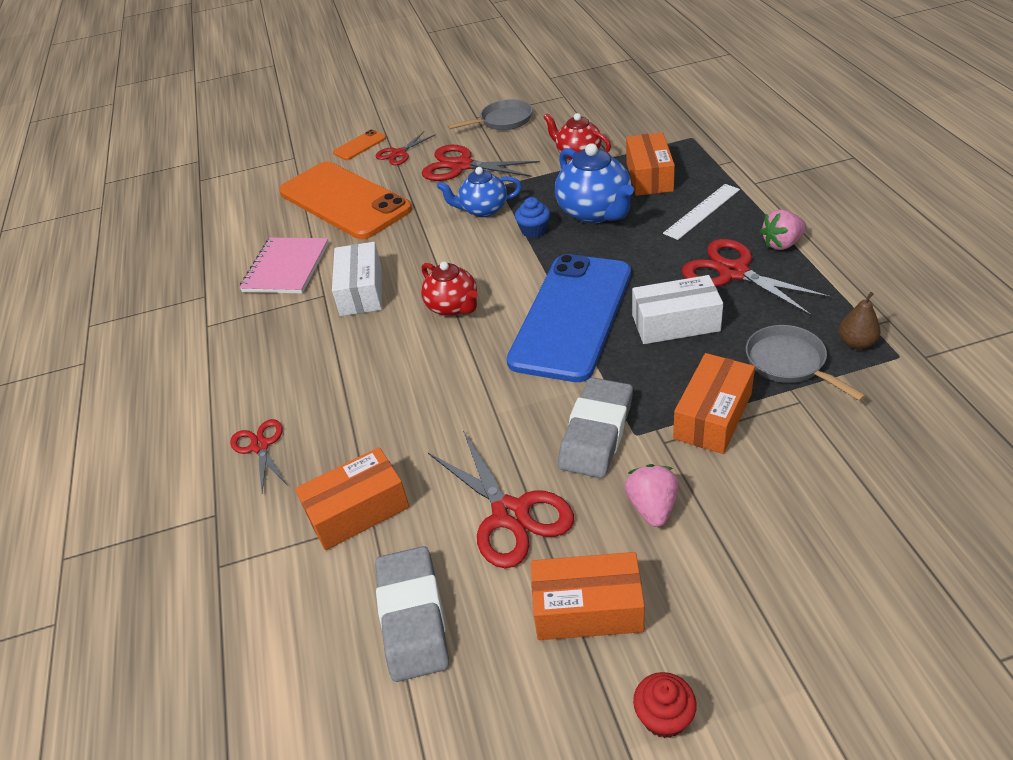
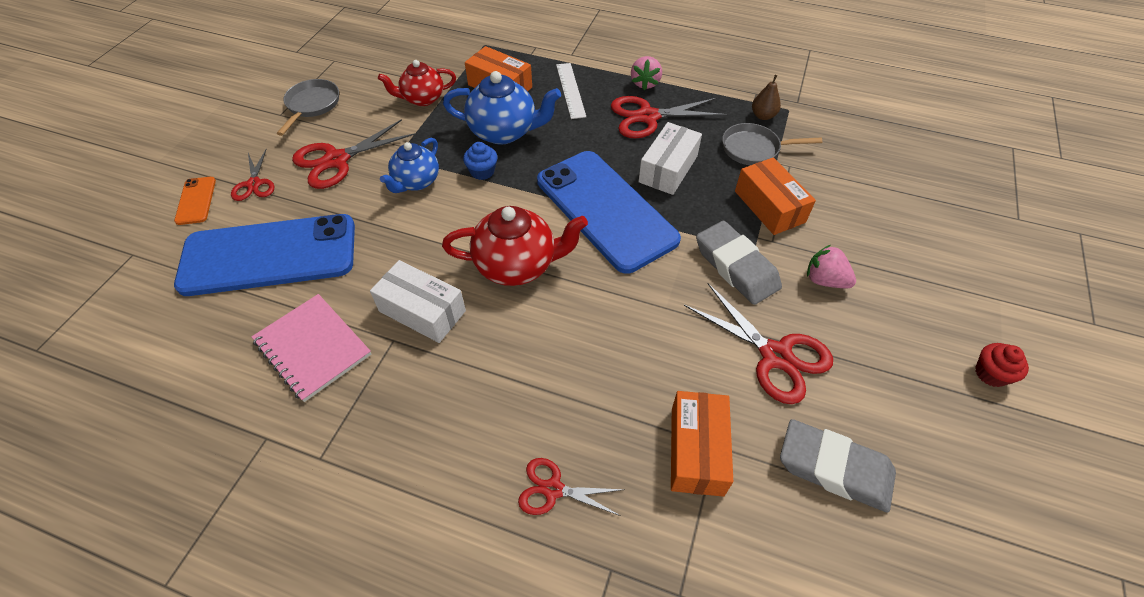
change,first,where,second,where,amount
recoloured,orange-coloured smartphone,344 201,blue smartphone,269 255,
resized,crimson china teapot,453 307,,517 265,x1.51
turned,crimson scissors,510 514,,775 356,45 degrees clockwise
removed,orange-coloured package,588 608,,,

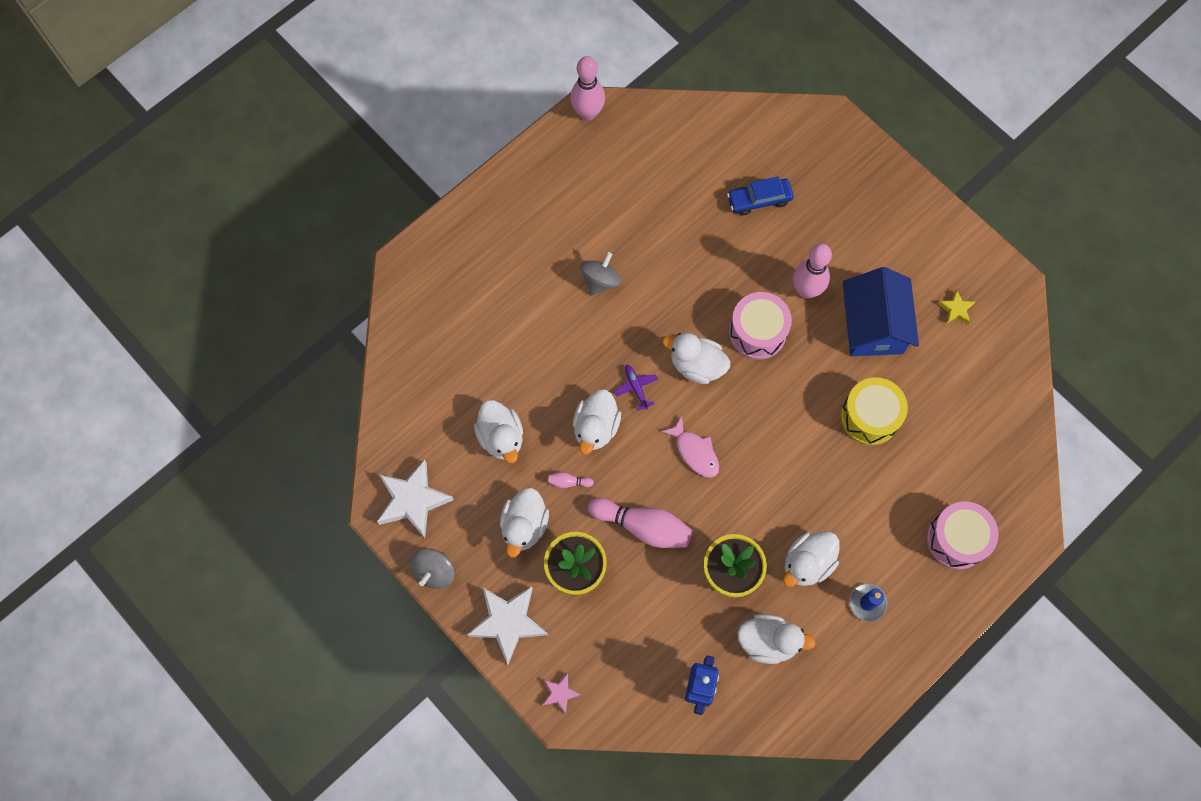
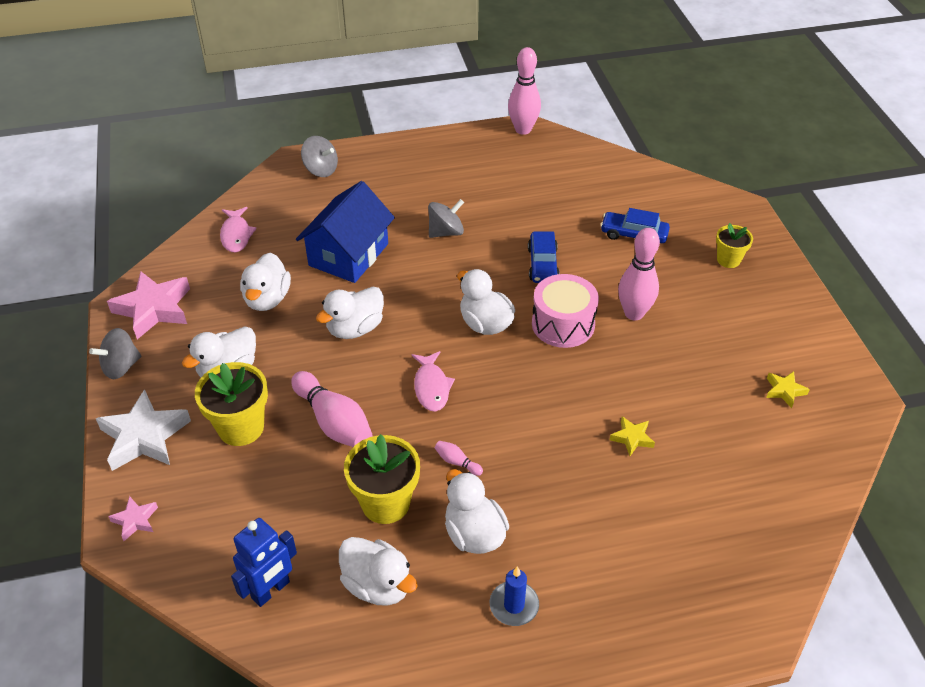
change,first,where,second,where,amount
recoloured,pure white five-pointed star,413 500,rose-pink five-pointed star,154 309,
added,,,rose-pink fish figure,236 235,
moved,blue cottage,873 325,,349 255,
added,,,grey whirligig,321 170,
moved,rose-pink bowling pin,568 482,,457 462,
turned,pure white rubber duck,807 563,,474 534,75 degrees clockwise
added,,,blue automobile,542 264,
replaced,golden snare drum,870 416,golden five-pointed star,632 438,
added,,,golden plant pot,728 260,
removed,royal purple toy plane,636 388,,,
removed,rose-pink snare drum,956 539,,,

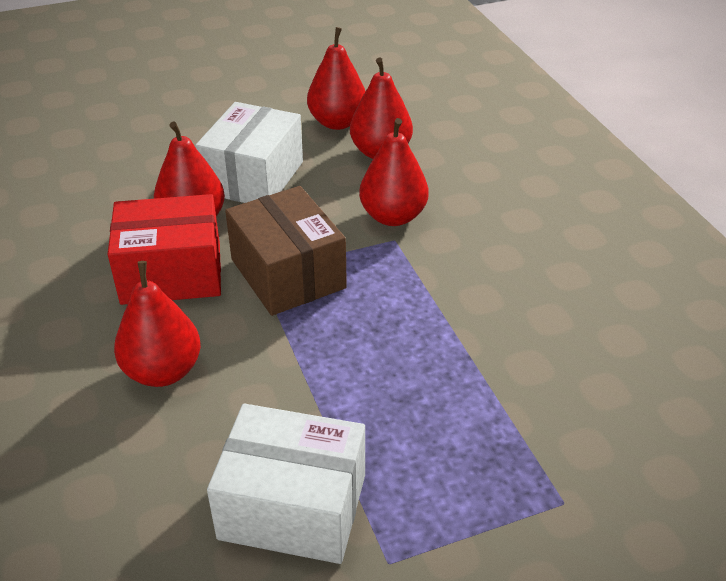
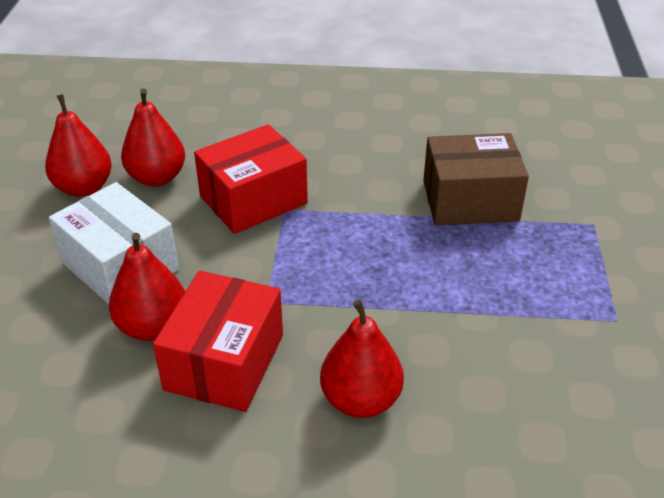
change,first,where,second,where,amount
replaced,crimson pear fruit,393 216,crimson package,253 200,
moved,russet package,288 273,,470 201,
removed,pure white package,293 506,,,

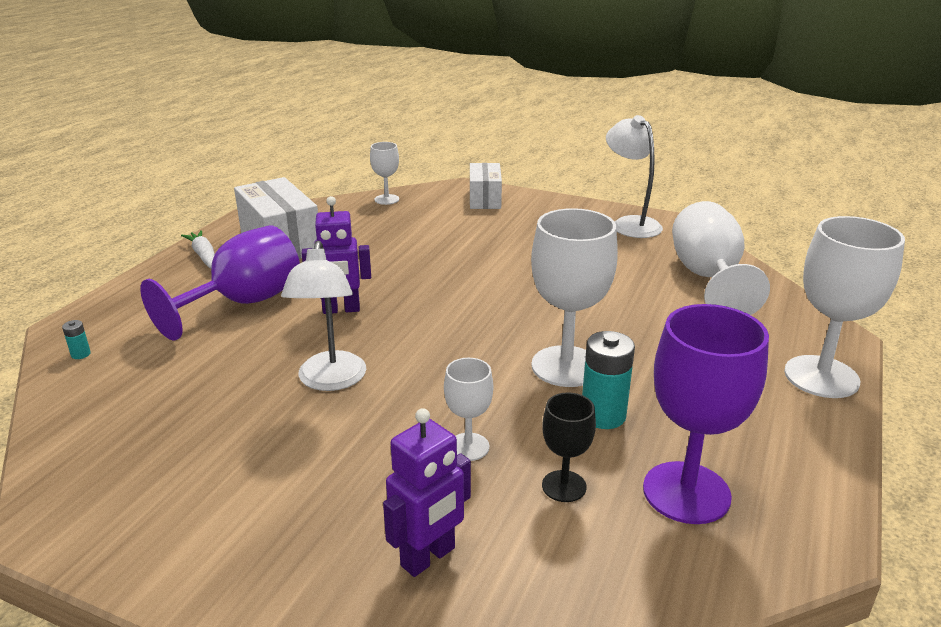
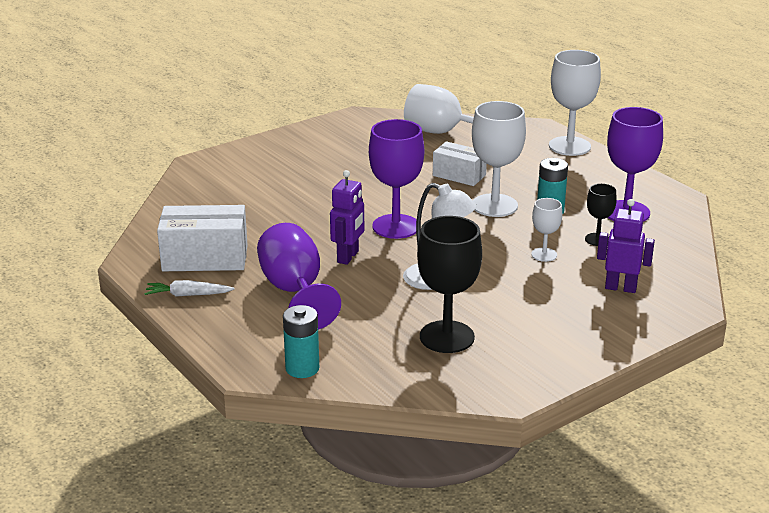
change,first,where,second,where,amount
resized,teal power cell,81 354,,302 368,x2.20
added,,,royal purple goblet,396 226,
added,,,black goblet,447 337,
moved,pure white package,485 199,,459 175,
turned,royal purple robot,428 557,,620 288,60 degrees counterclockwise
removed,pure white goblet,386 199,,,
removed,pure white desk lamp,630 224,,,

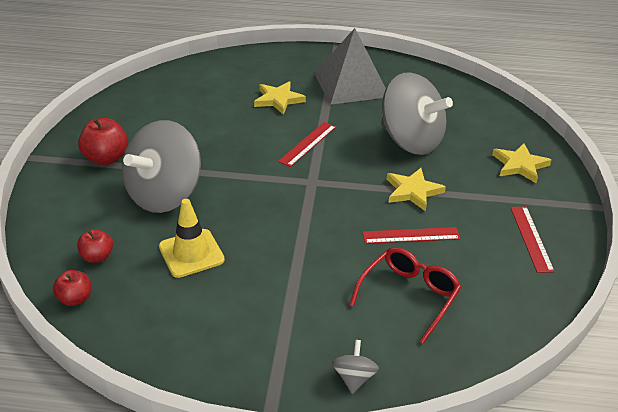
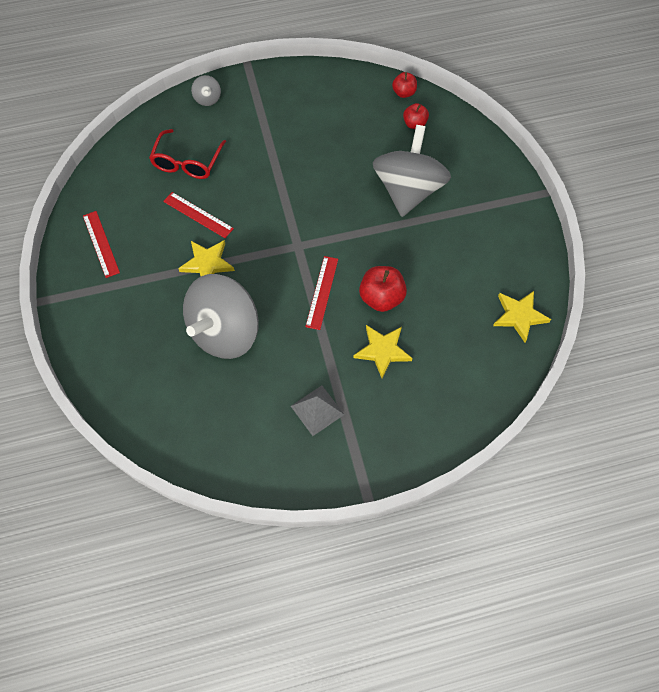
change,first,where,second,where,amount
turned,crimson straightedge,411 235,,198 215,60 degrees clockwise
turned,grey whirligig,410 141,,225 332,75 degrees counterclockwise
resized,grey pyramid shape,351 84,,317 410,x0.53
moved,crimson apple fruit,106 158,,381 298,
moved,golden five-pointed star,520 165,,519 316,
removed,golden safety cone,191 253,,,

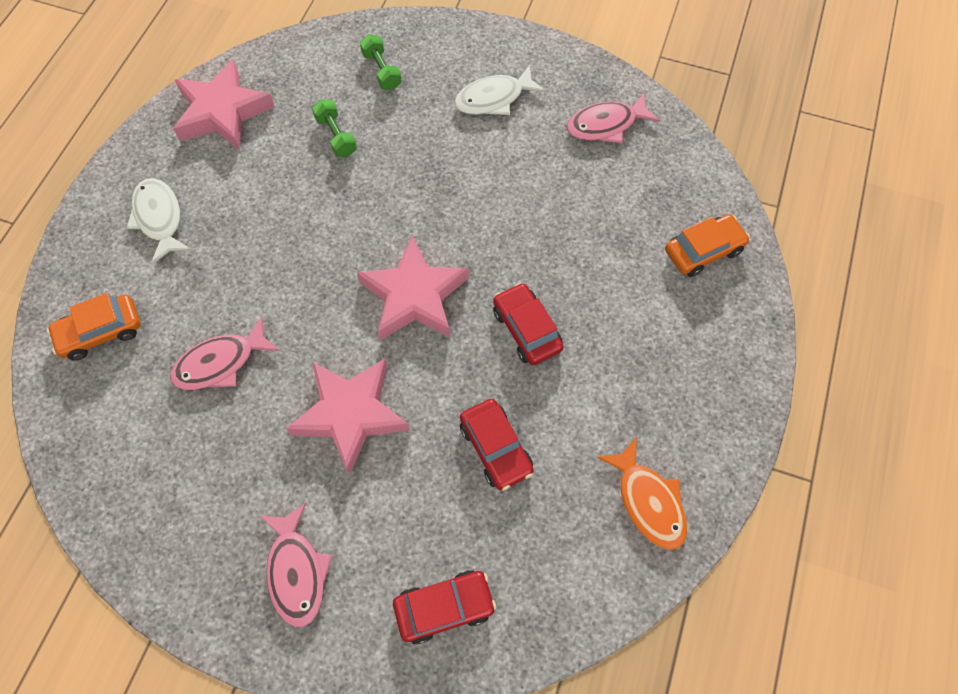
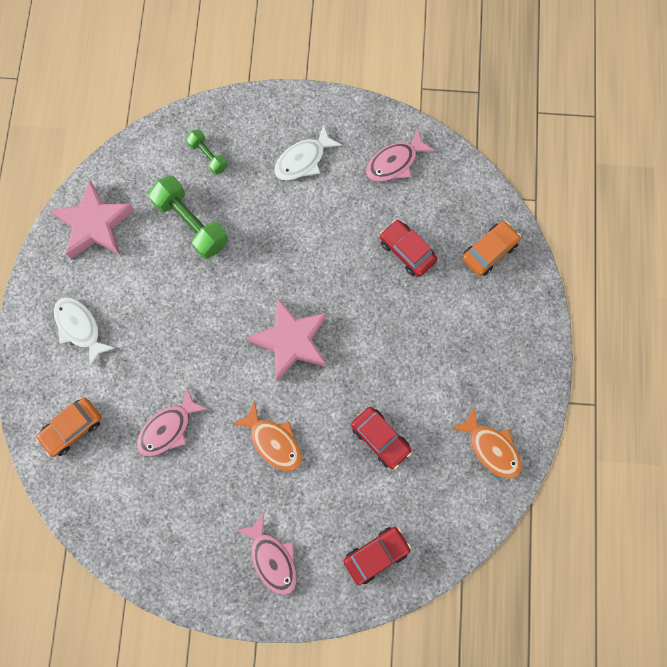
change,first,where,second,where,amount
resized,emerald dumbbell,336 136,,191 223,x1.80
replaced,rose-pink five-pointed star,350 414,orange-coloured fish figure,273 441,
moved,crimson automobile,526 329,,407 251,

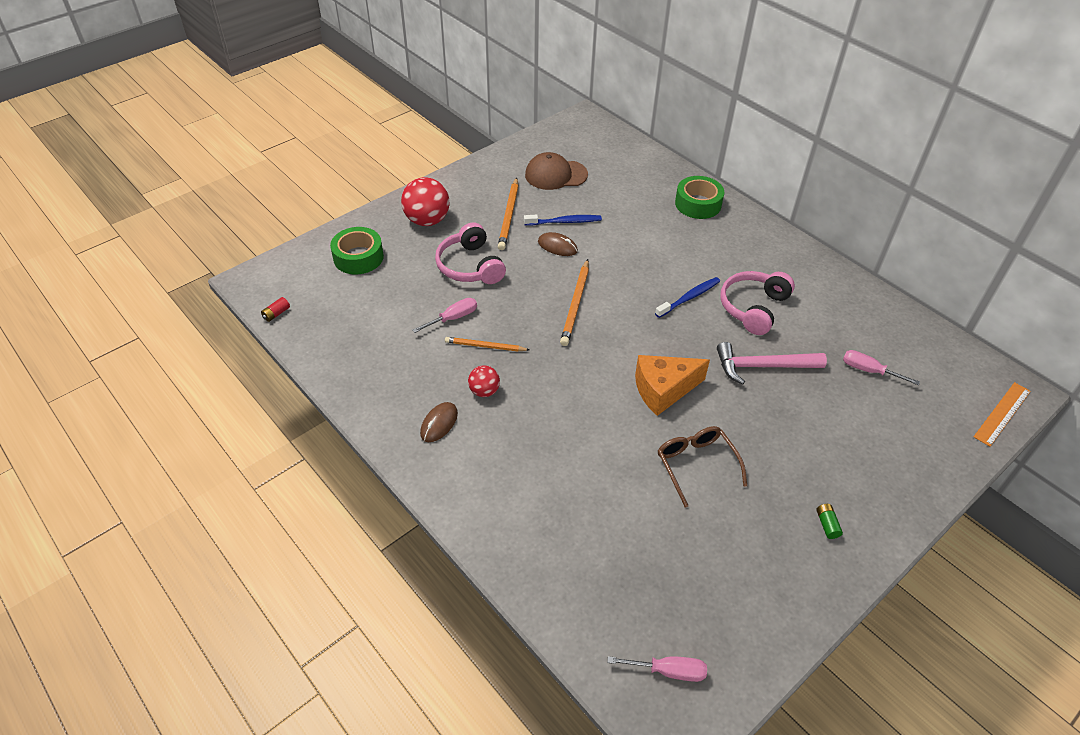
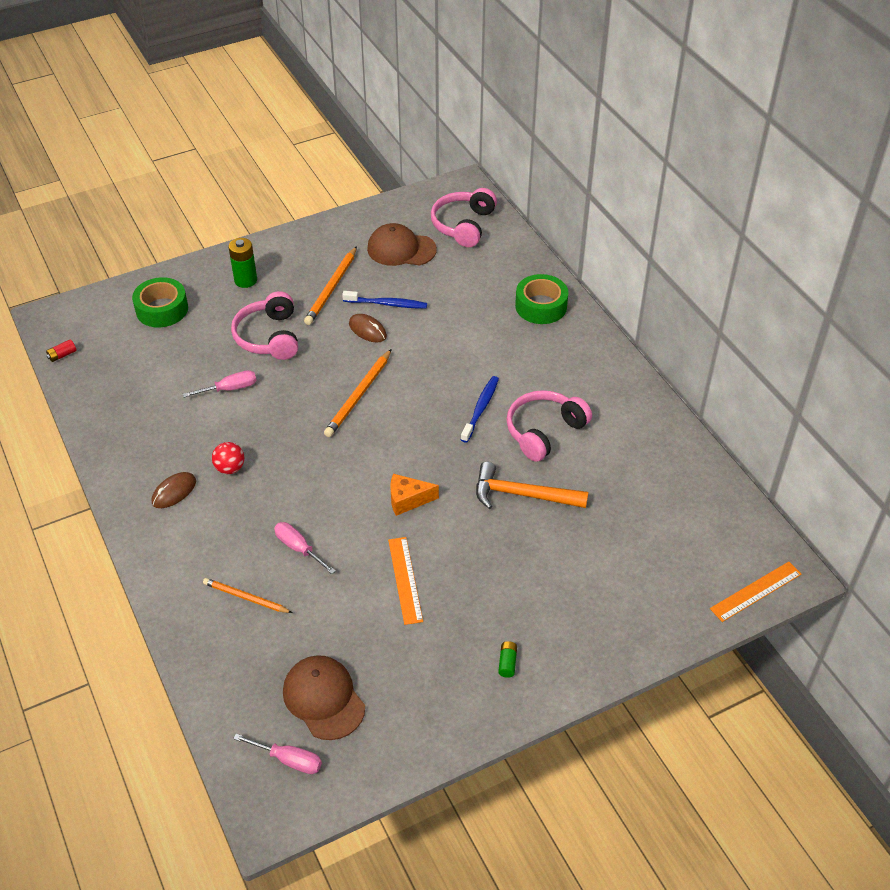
change,first,where,second,where,amount
moved,orange-coloured lead pencil,485 346,,246 598,
replaced,crimson sphere,427 220,emerald power cell,245 280,
moved,rose-pink flat screwdriver,869 370,,298 548,
added,,,russet peaked cap,323 699,
replaced,russet glasses,696 465,orange-coloured straightedge,405 580,
resized,orange-coloured cheese wedge,663 390,,407 500,x0.65
added,,,rose-pink headset,464 225,
turned,blue toothbrush,689 298,,480 408,45 degrees counterclockwise
recoloured,rose-pink hammer,762 366,orange-coloured hammer,522 494,

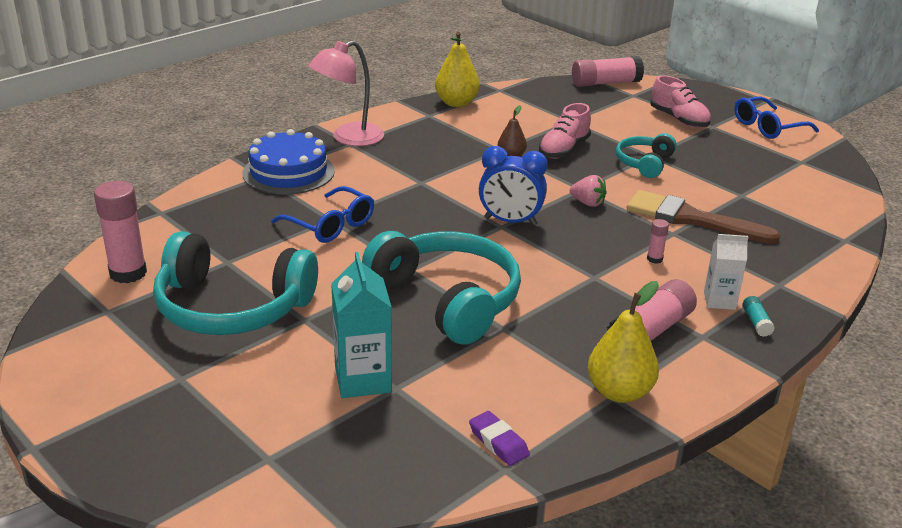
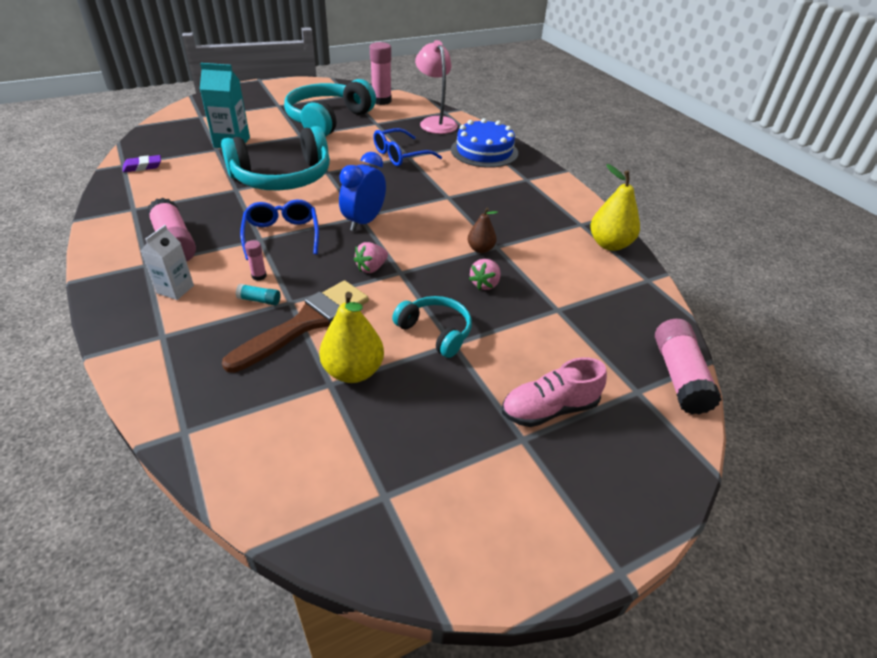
change,first,where,second,where,amount
moved,teal stick of glue,756 322,,259 300,
moved,blue glasses,768 127,,282 235,
moved,golden pear fruit,619 392,,353 371,
moved,rose-pink desk lamp,348 138,,435 122,
replaced,rose-pink lace-up shoe,564 150,rose-pink berry,485 284,

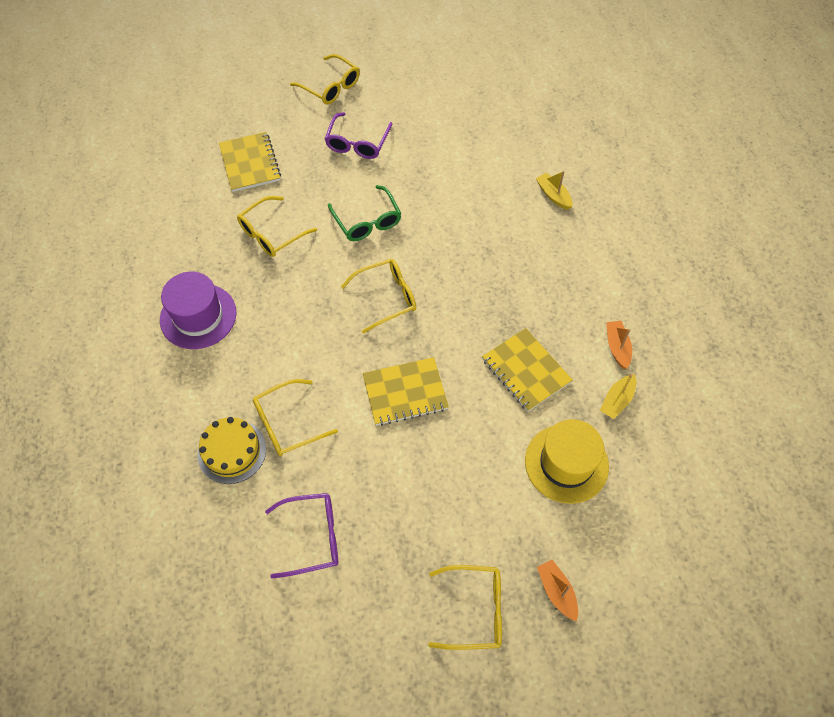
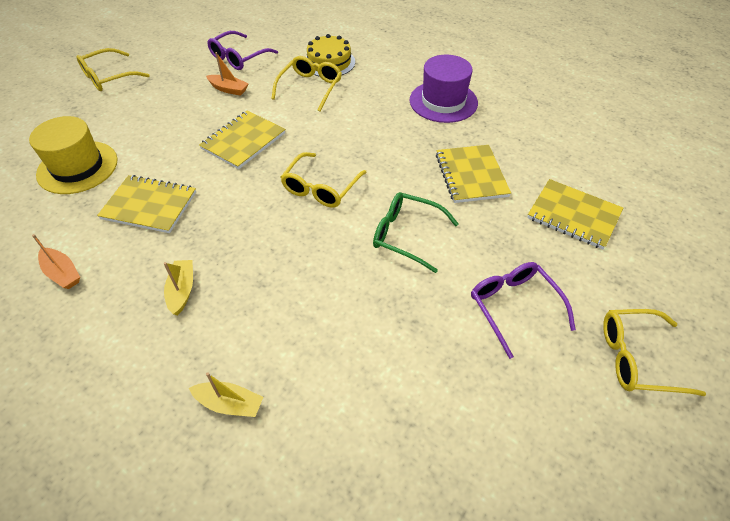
change,first,where,second,where,amount
moved,golden boat,617 400,,182 291,
moved,orange-coloured boat,557 591,,228 89,
replaced,golden glasses,271 233,golden exercise book,471 175,

